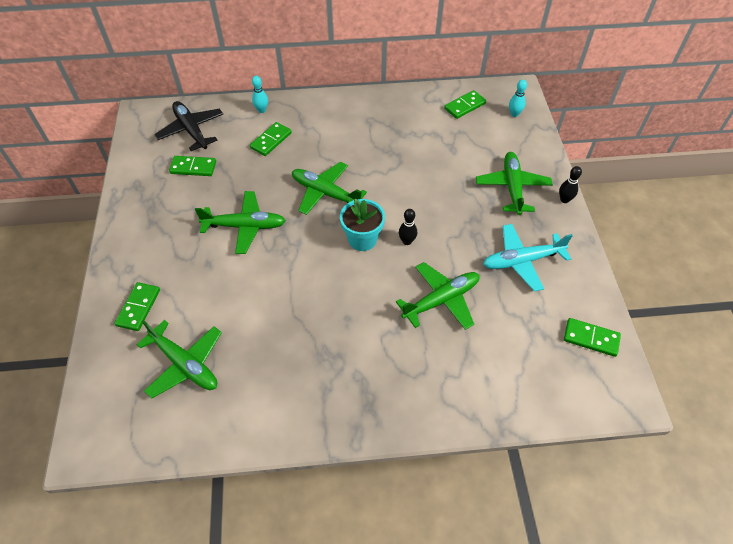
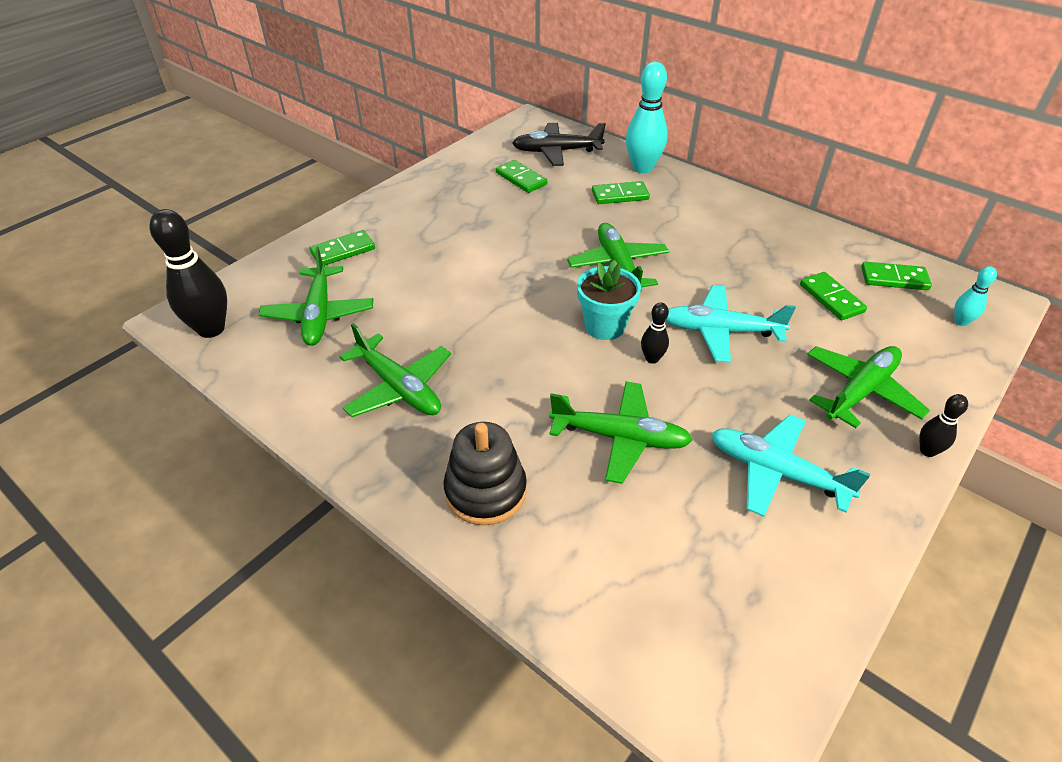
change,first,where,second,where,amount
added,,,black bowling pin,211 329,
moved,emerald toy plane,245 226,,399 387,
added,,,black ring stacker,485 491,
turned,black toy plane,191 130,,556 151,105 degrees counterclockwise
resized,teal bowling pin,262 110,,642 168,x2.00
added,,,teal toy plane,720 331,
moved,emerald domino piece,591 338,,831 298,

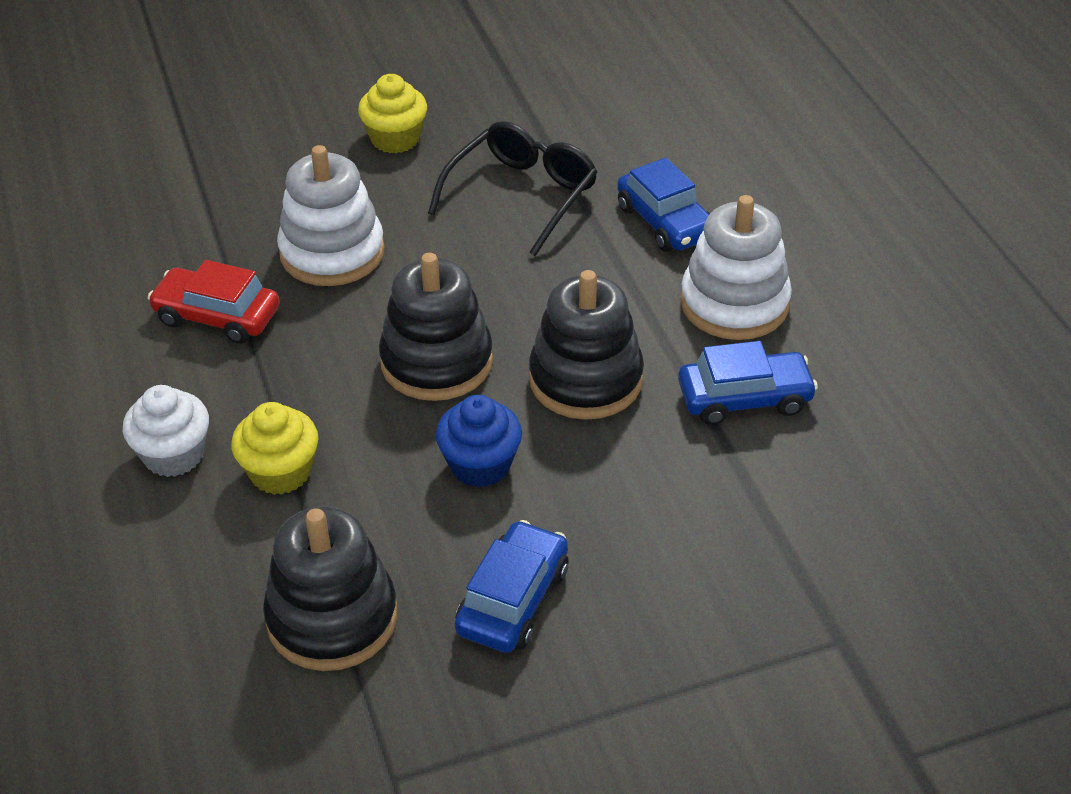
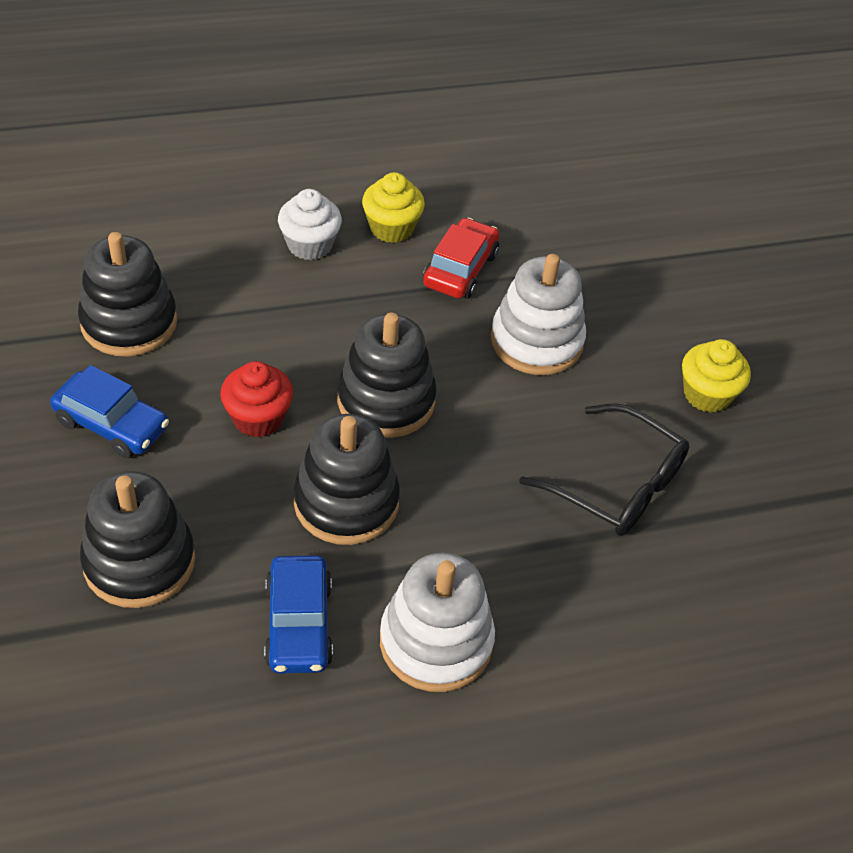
change,first,where,second,where,amount
added,,,black ring stacker,139 561,
recoloured,blue cupcake,480 465,crimson cupcake,258 418,
moved,golden cupcake,280 472,,391 228,
removed,blue automobile,665 222,,,

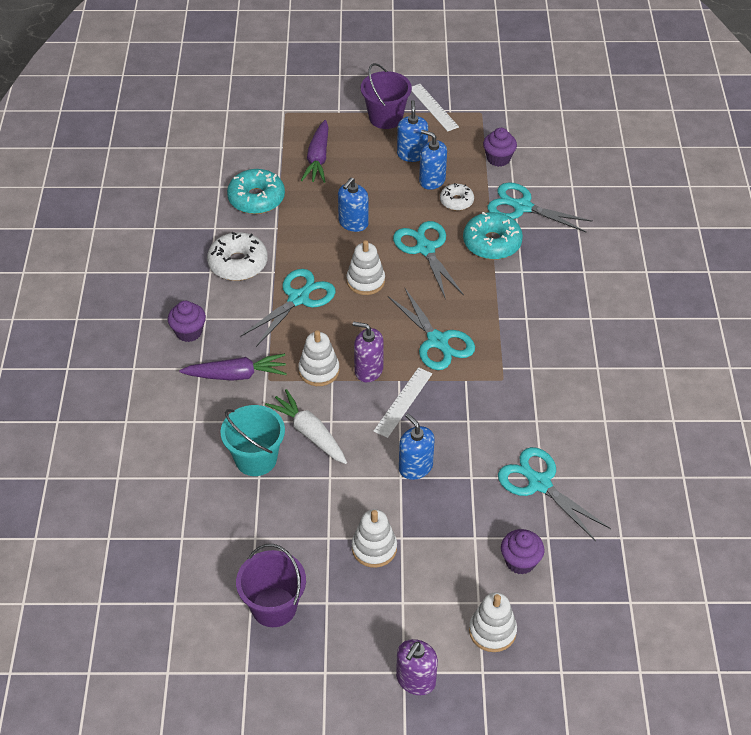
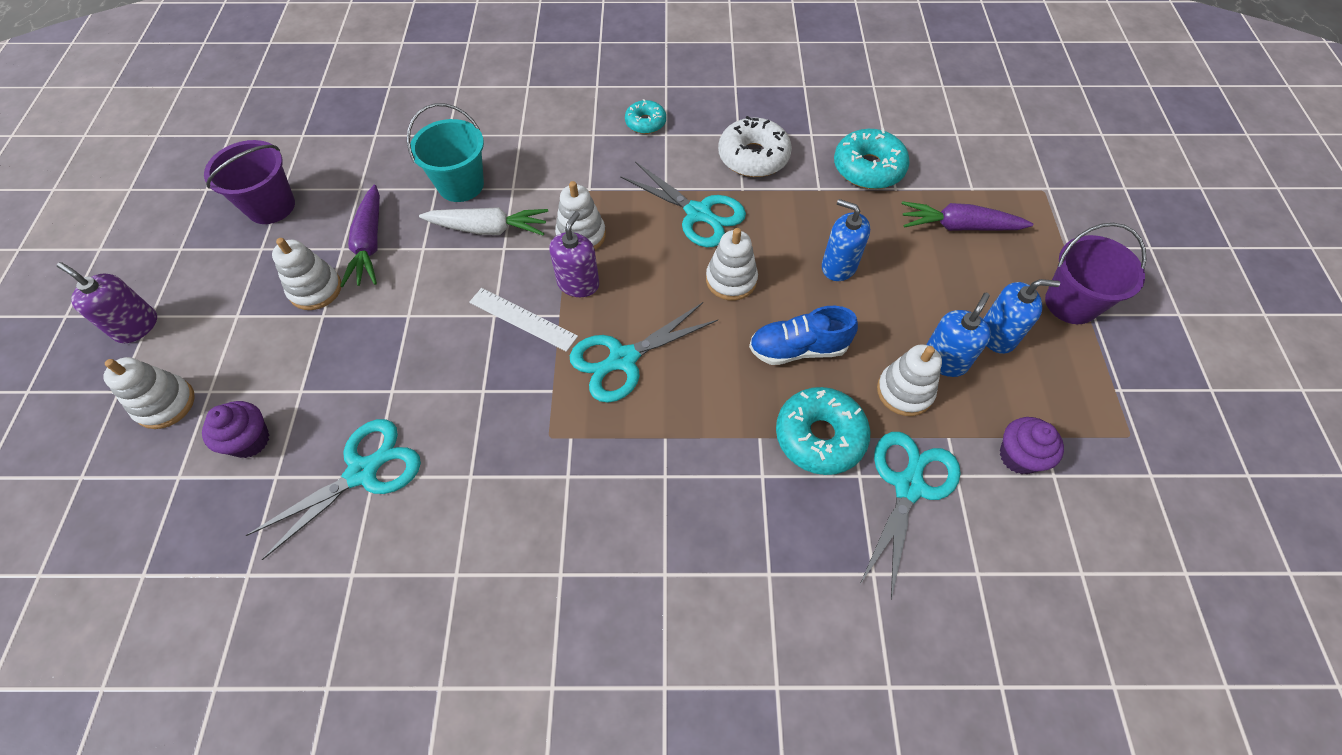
change,first,where,second,where,amount
moved,royal purple toy carrot,236 375,,369 244,
turned,pure white toy carrot,309 433,,488 229,45 degrees clockwise
replaced,royal purple cupcake,189 332,teal doughnut,645 123,
replaced,teal scissors,425 249,blue lace-up shoe,798 349,
replaced,pure white doughnut,456 201,pure white ring stacker,904 391,
removed,blue soap pump,415 467,,,
removed,pure white straightedge,433 107,,,

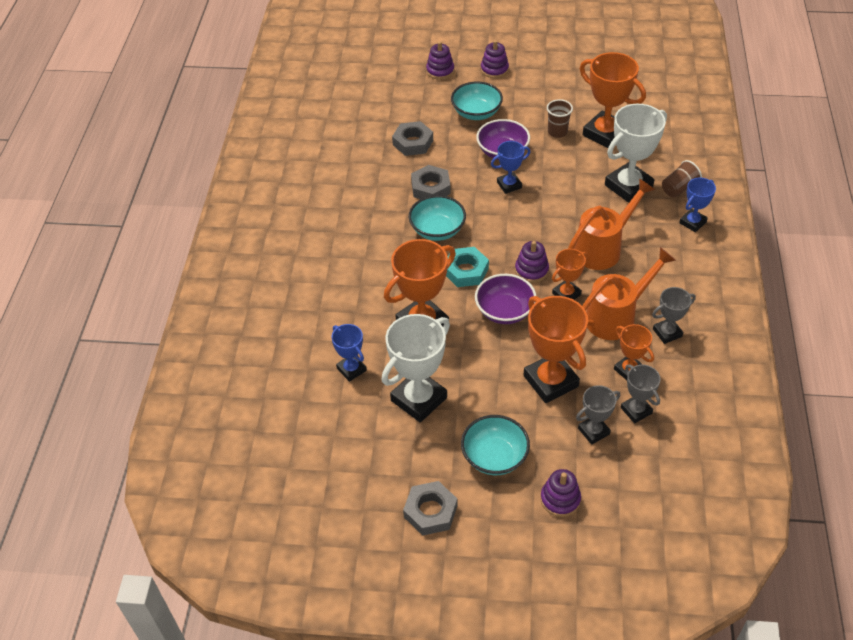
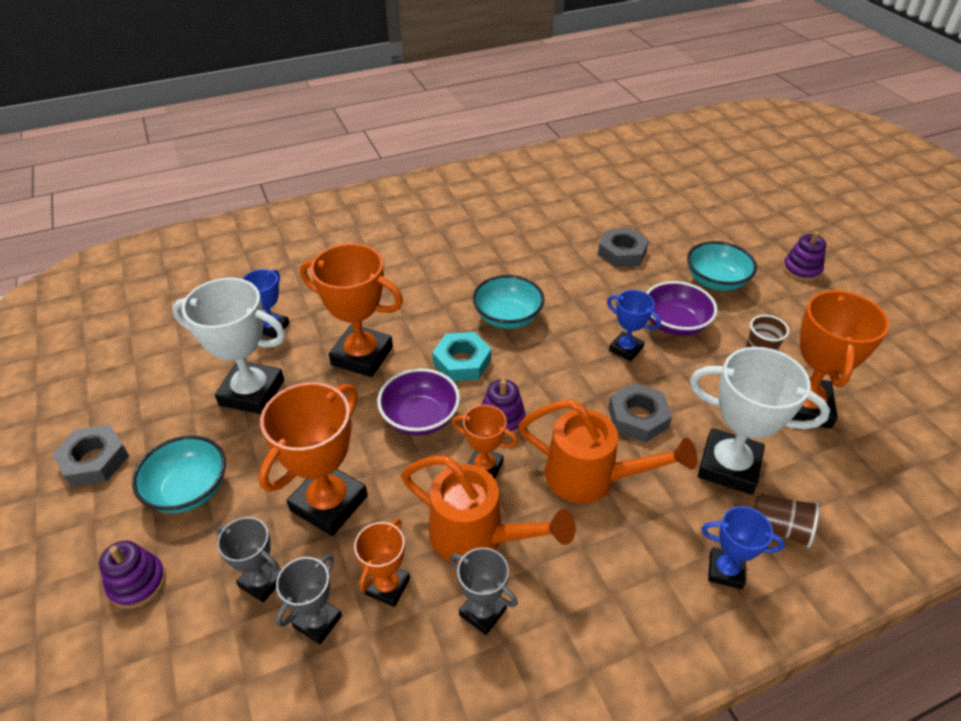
change,first,where,second,where,amount
moved,grey hexagon nut,430 188,,638 417,
removed,royal purple ring stacker,440 71,,,

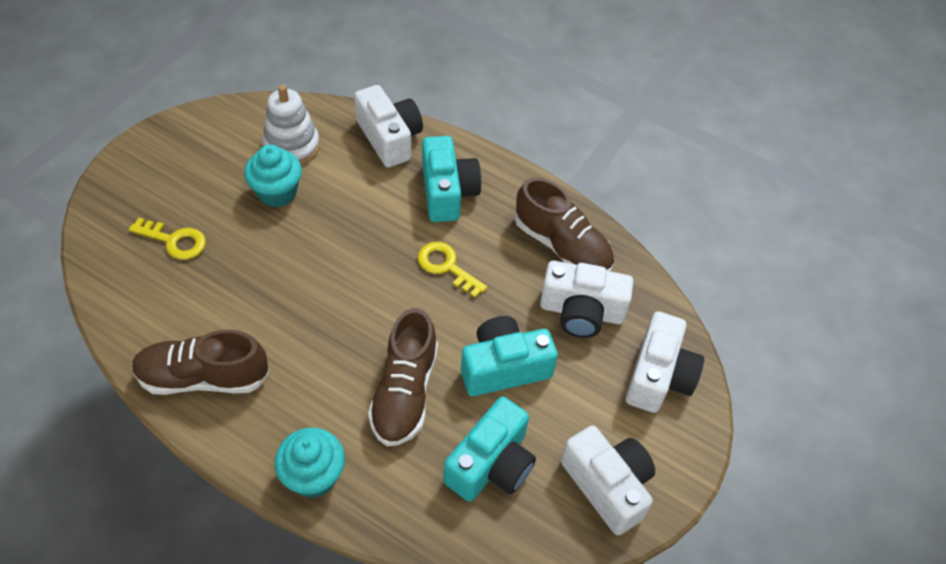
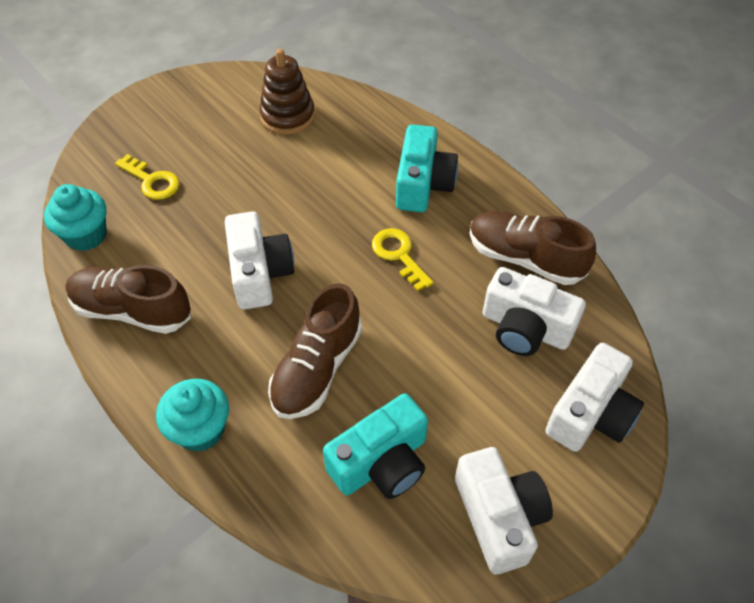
change,first,where,second,where,amount
moved,teal cupcake,277 192,,86 235,
moved,pure white camera,389 138,,259 273,
recoloured,pure white ring stacker,292 146,russet ring stacker,287 116,
turned,russet lace-up shoe,562 246,,524 258,150 degrees clockwise
removed,teal camera,504 367,,,

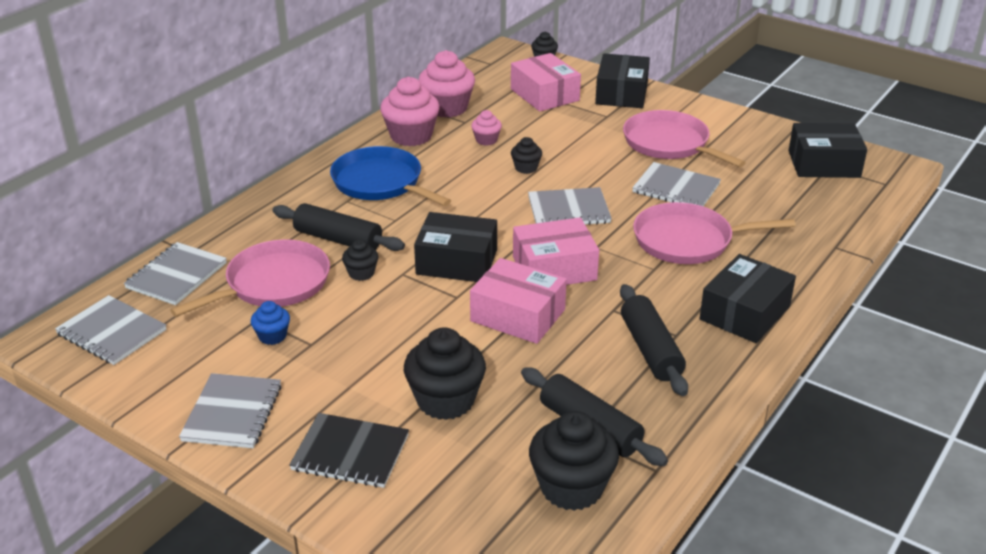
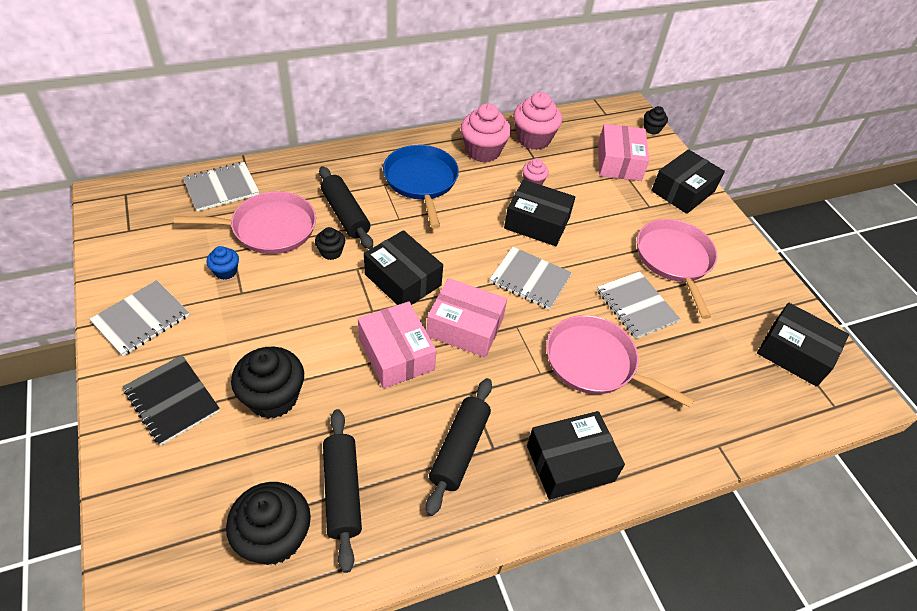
change,first,where,second,where,amount
replaced,black cupcake,526 168,black package,537 223,
removed,grey exercise book,112 332,,,

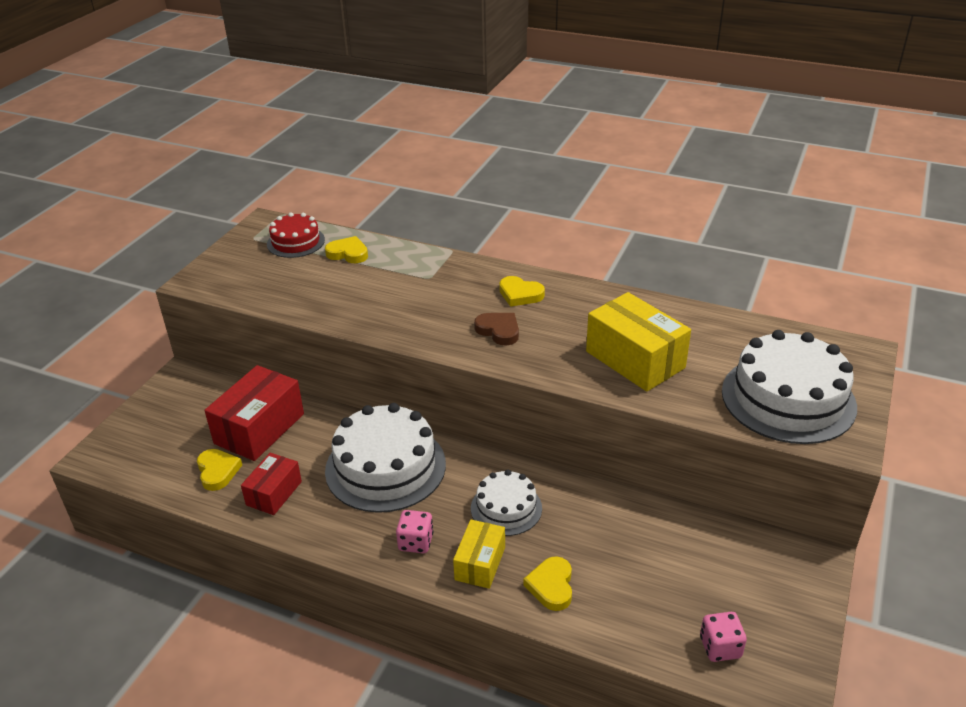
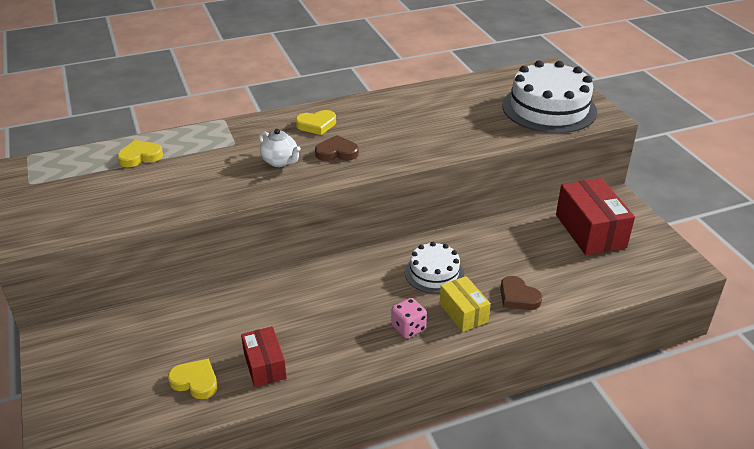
change,first,where,second,where,amount
added,,,pure white china teapot,280 161,
recoloured,golden heart shape,551 586,russet heart shape,518 297,
moved,crimson package,259 428,,590 231,
removed,crimson cake,295 242,,,
removed,pure white cake,385 467,,,
removed,golden package,635 359,,,
removed,rose-pink die,720 647,,,

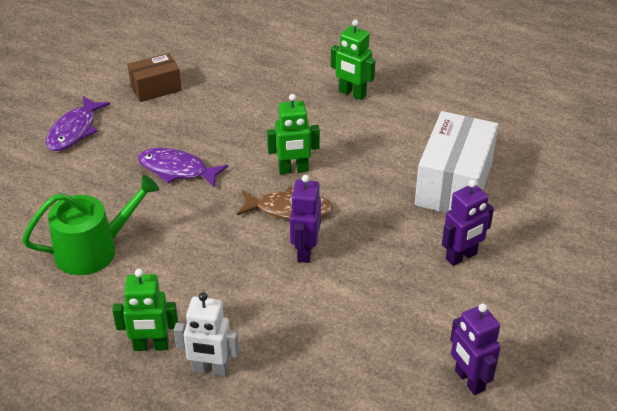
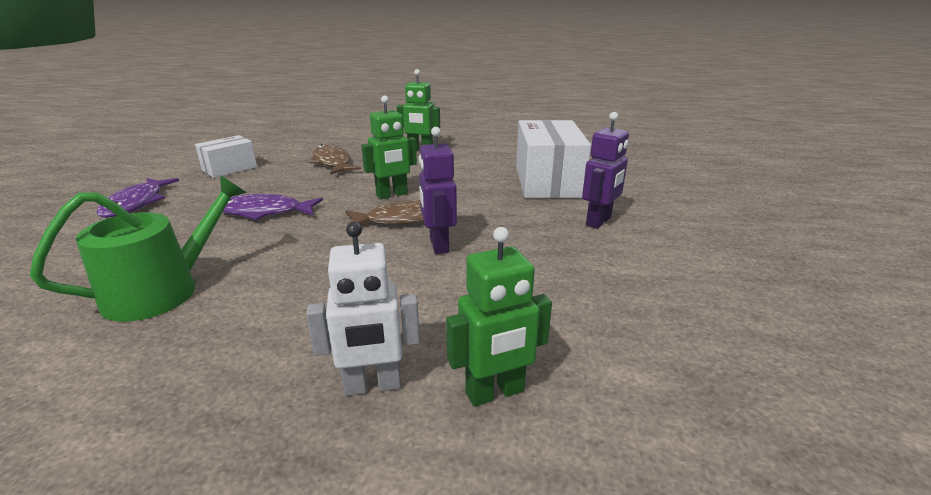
change,first,where,second,where,amount
recoloured,russet package,156 88,pure white package,229 169,
added,,,russet fish figure,332 163,
moved,emerald robot,151 346,,495 392,
removed,royal purple robot,469 380,,,

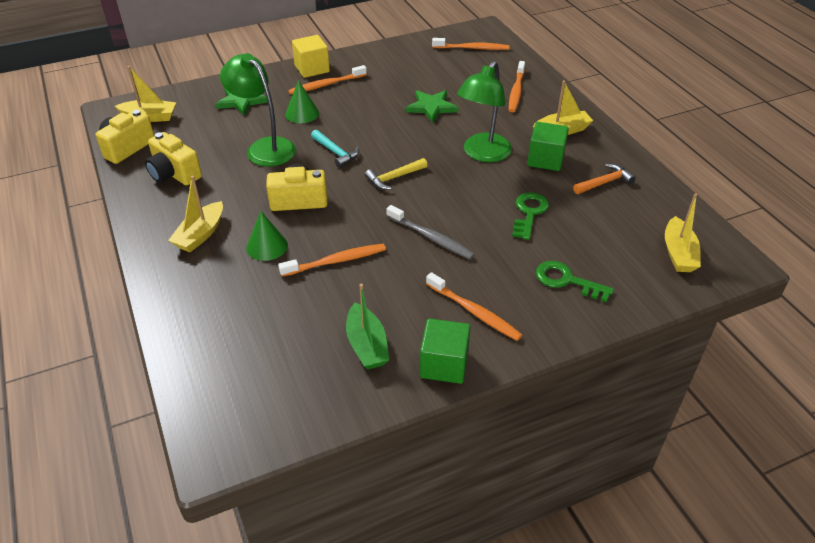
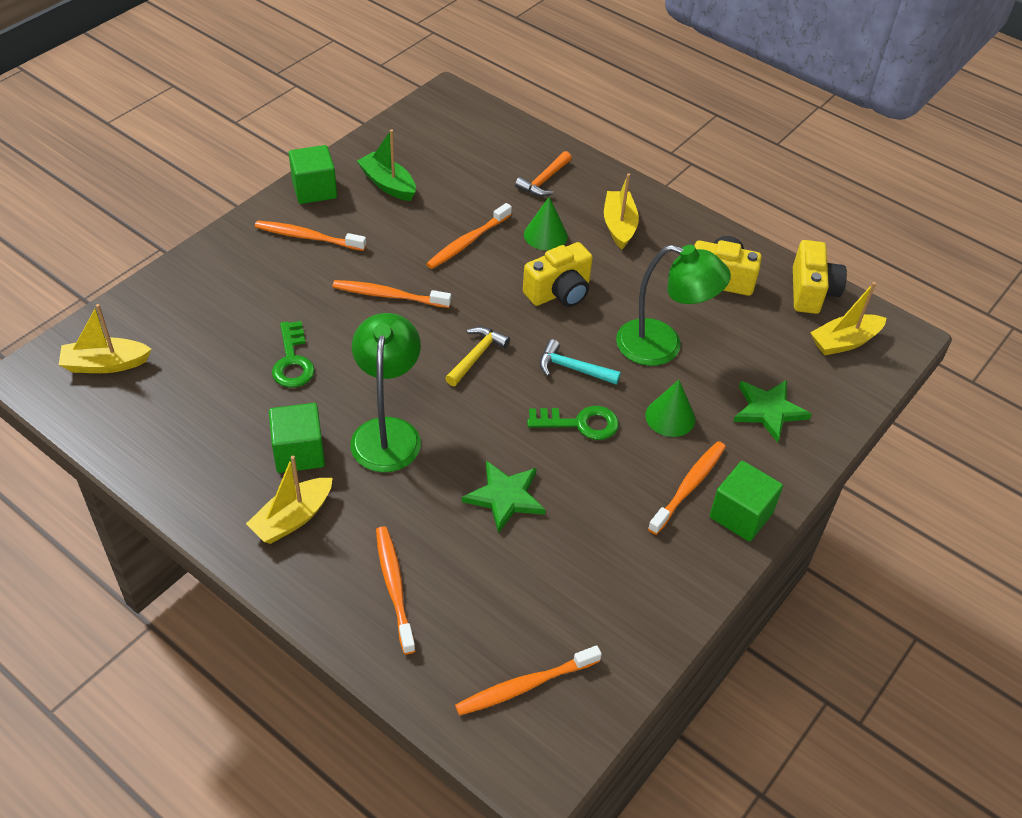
change,first,where,second,where,amount
turned,golden boat,678 253,,105 364,75 degrees counterclockwise
recoloured,grey toothbrush,430 237,orange-coloured toothbrush,389 295,
moved,orange-coloured hammer,604 182,,544 180,
moved,emerald key,567 281,,580 423,
recoloured,golden cube,312 69,emerald cube,741 515,

